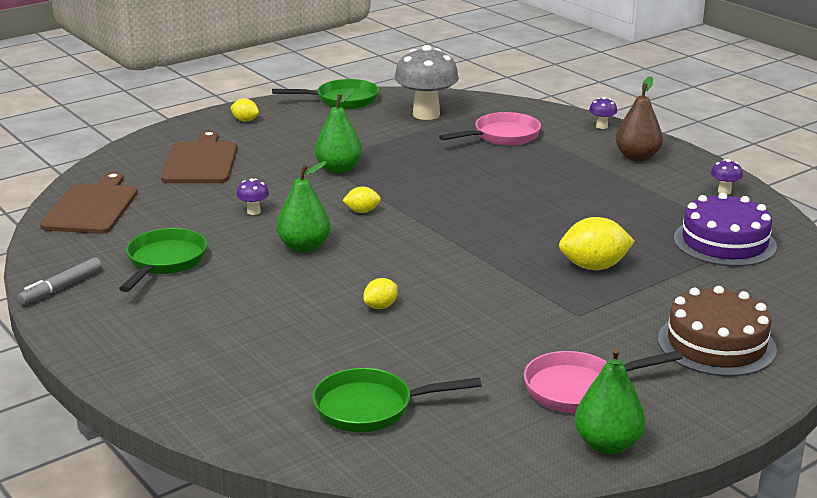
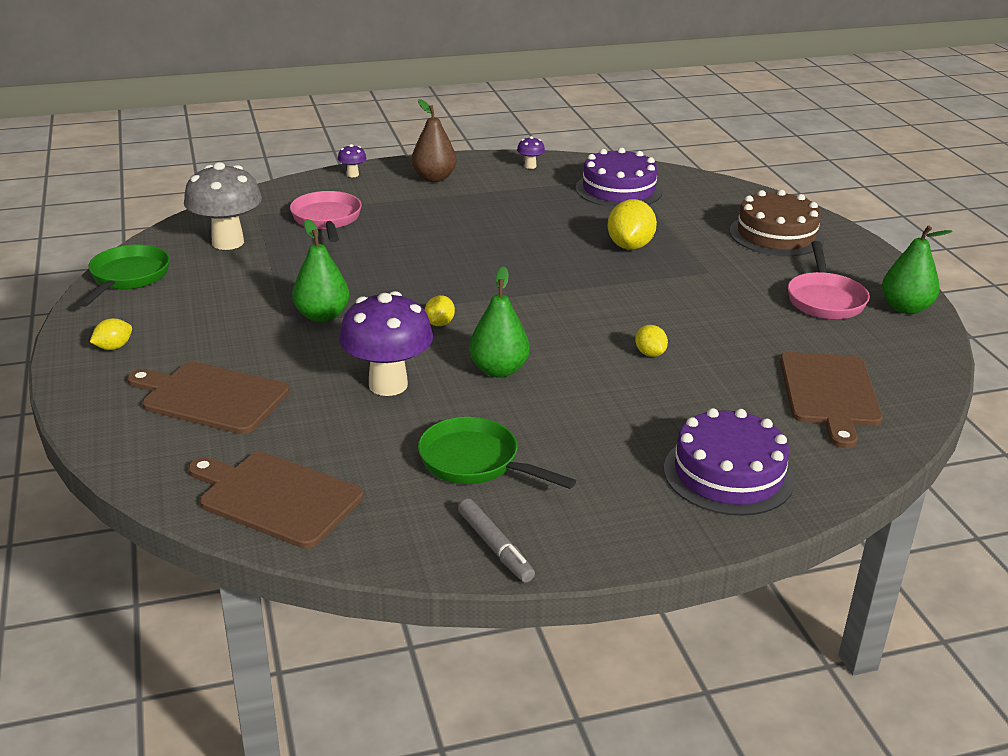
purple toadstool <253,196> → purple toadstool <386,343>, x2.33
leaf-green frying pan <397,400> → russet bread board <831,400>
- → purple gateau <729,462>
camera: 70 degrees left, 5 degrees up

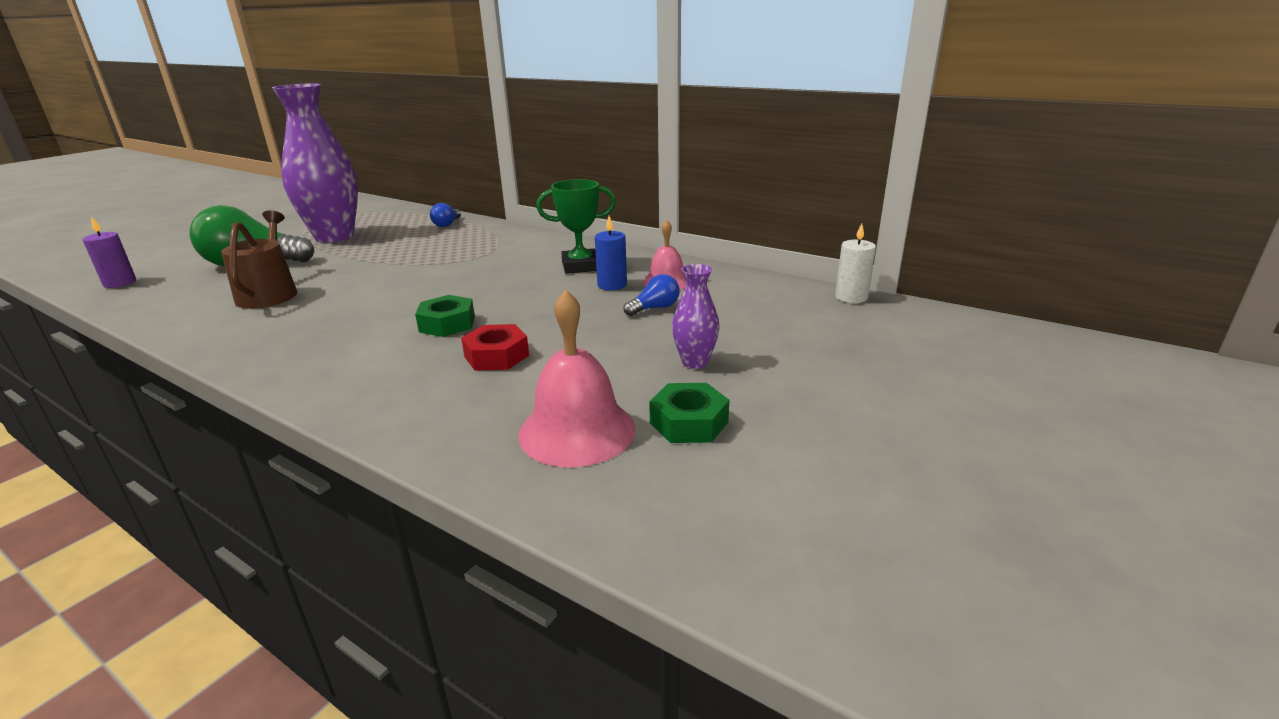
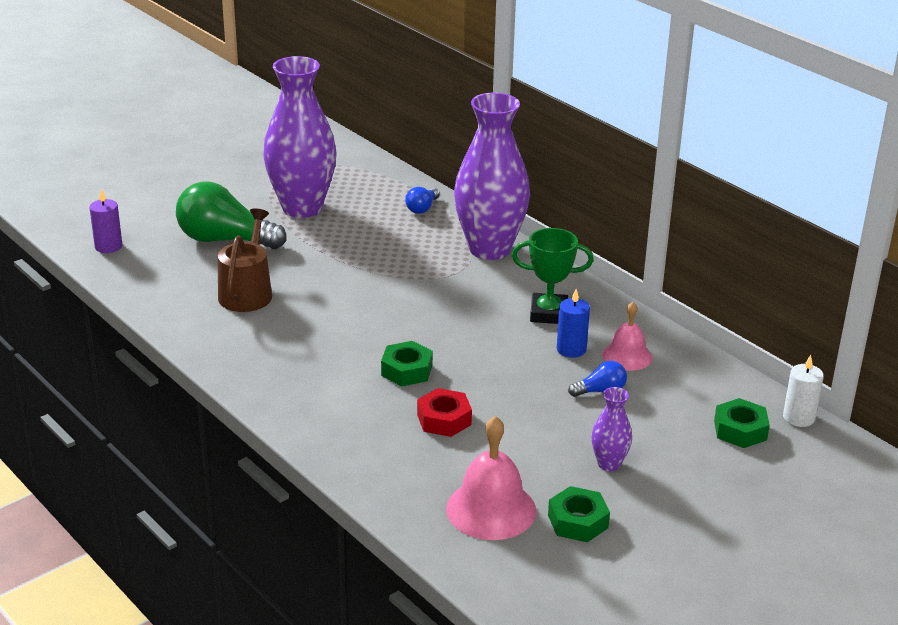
- → purple flower vase <492,176>
- → leaf-green hex nut <742,423>
camera: 15 degrees right, 5 degrees up

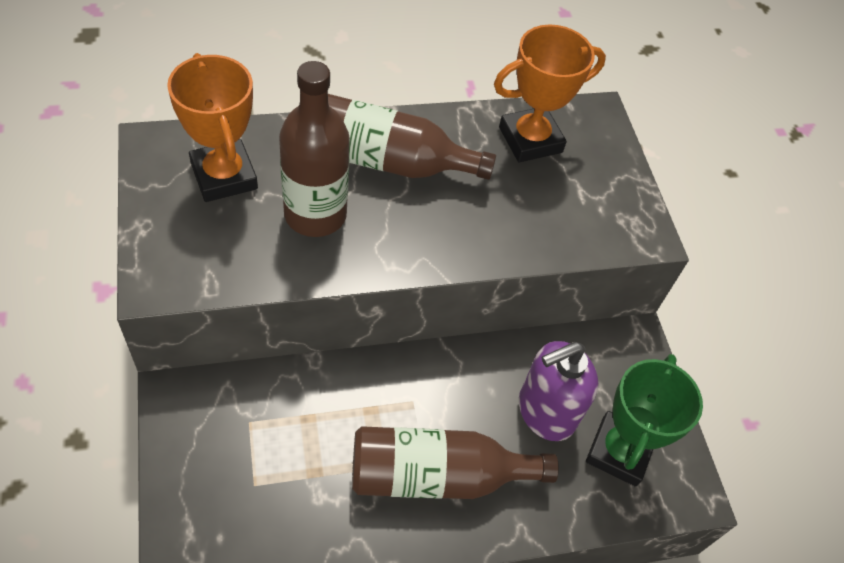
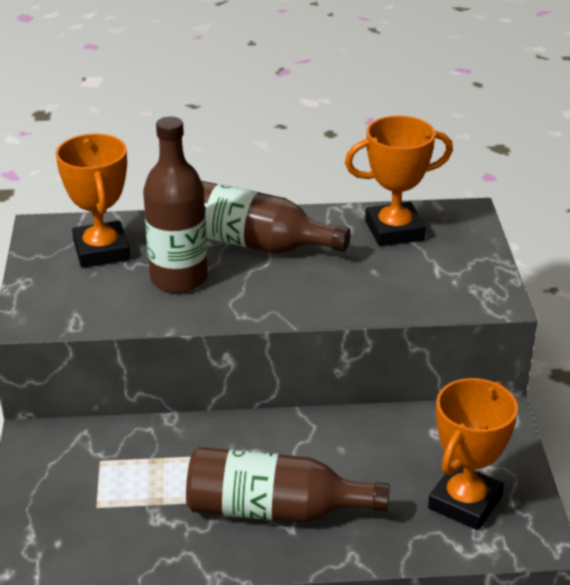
purple soap dispenser <558,391> → -
leaf-green trophy <644,420> → bright orange trophy <473,454>
camera: 15 degrees right, 20 degrees down

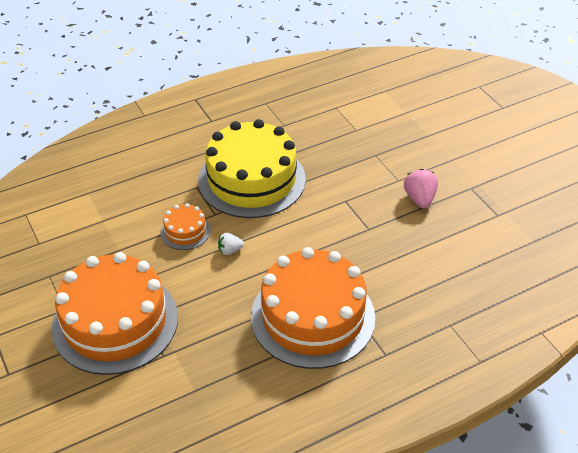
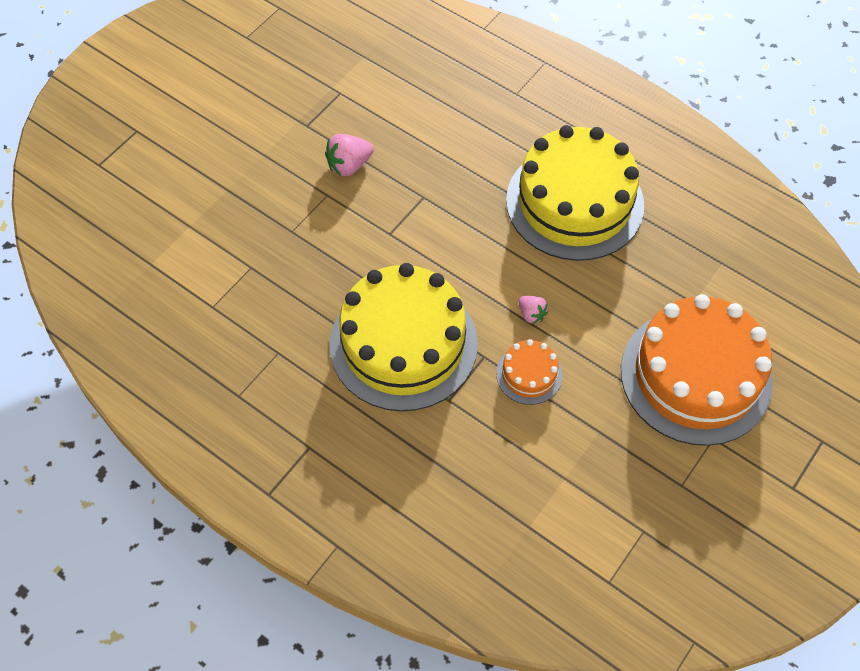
snow-white berry <231,244> → rosy berry <533,310>
bright orange gateau <313,308> → bright yellow gateau <575,193>
camera: 115 degrees left, 15 degrees up

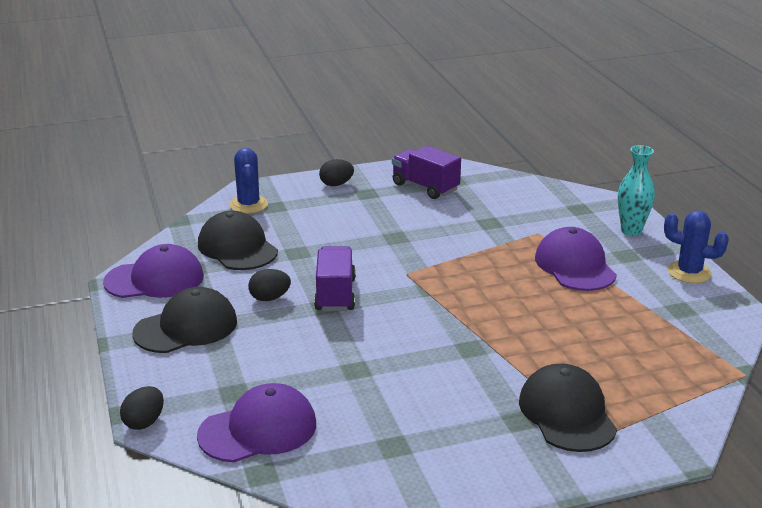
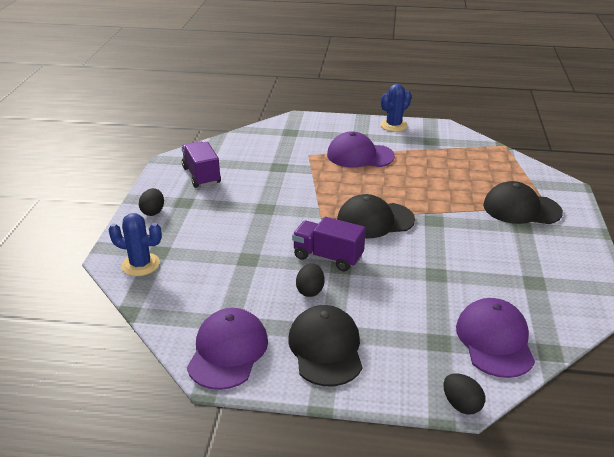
black baseball cap <238,240> → black baseball cap <376,216>, shifted
purple truck <426,172> → purple truck <201,164>, 90 degrees clockwise
teal flower vase <636,190> → -
camera: 65 degrees left, 5 degrees up

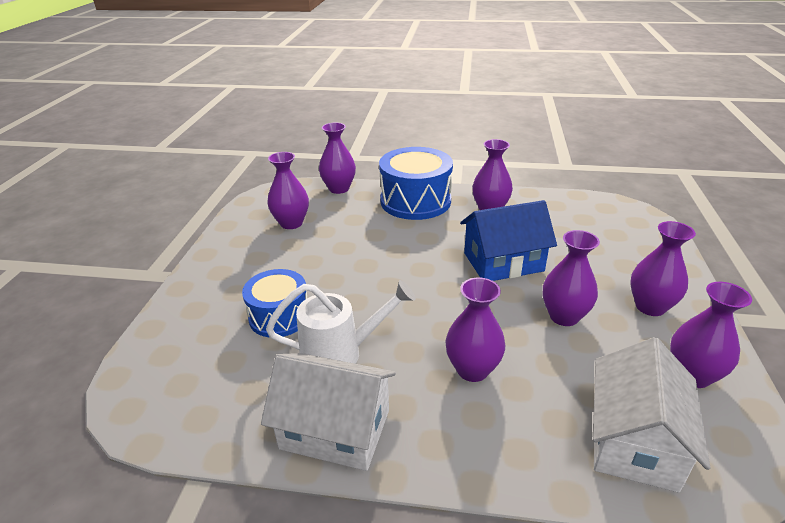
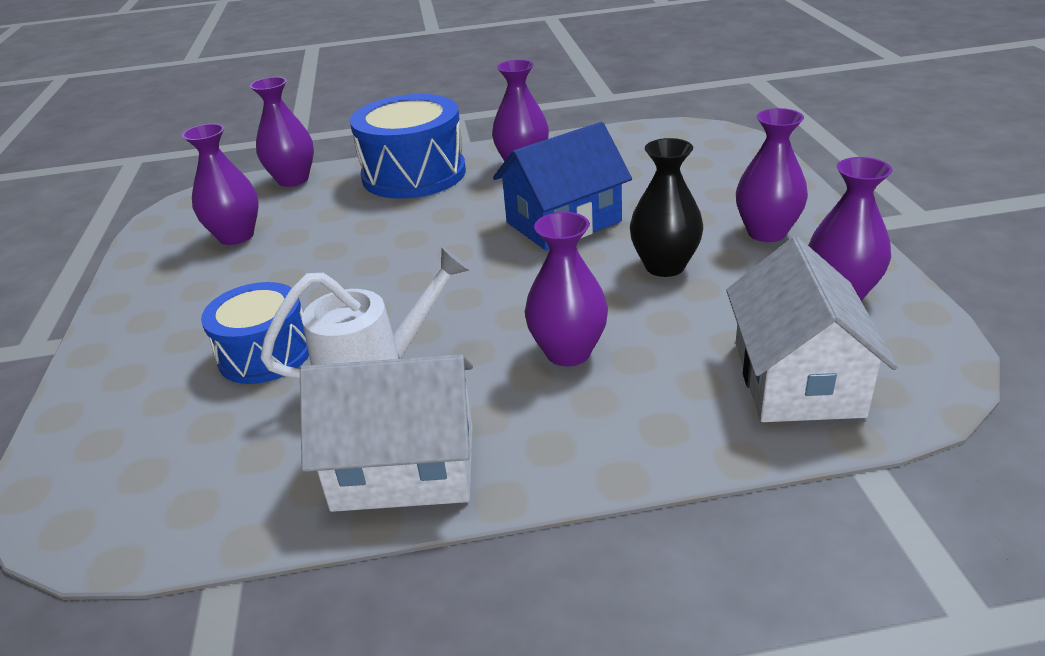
purple flower vase <571,278> → black flower vase <666,207>
camera: 15 degrees left, 0 degrees up

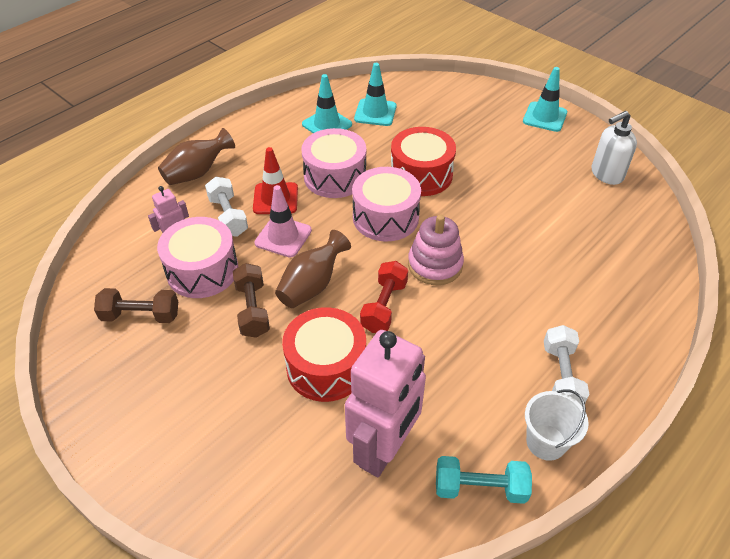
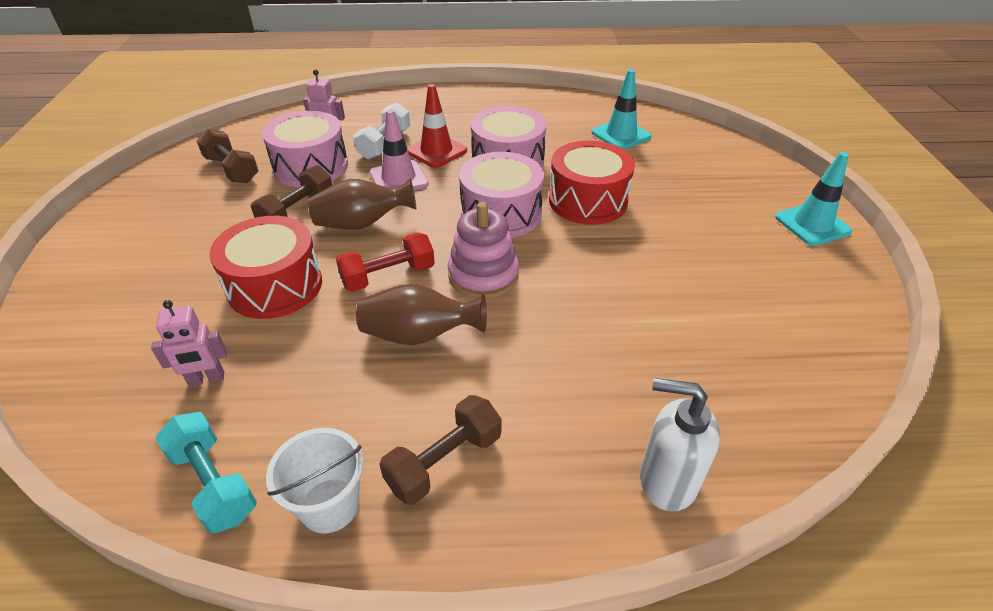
russet flower vase <196,156> → russet flower vase <421,314>, shifted
teal traffic cone <327,103> → -
rosy toy robot <385,403> → rosy toy robot <189,343>, x0.46
snow-white hand weight <566,365> → russet hand weight <440,450>
snow-white soap dispenser <614,148> → snow-white soap dispenser <680,445>, shifted
camera: 45 degrees right, 5 degrees down

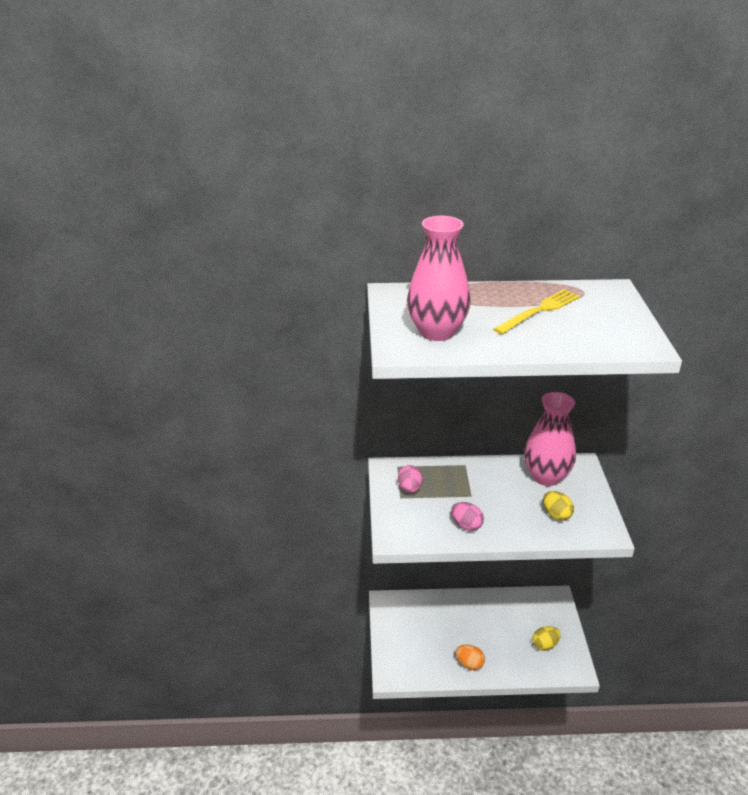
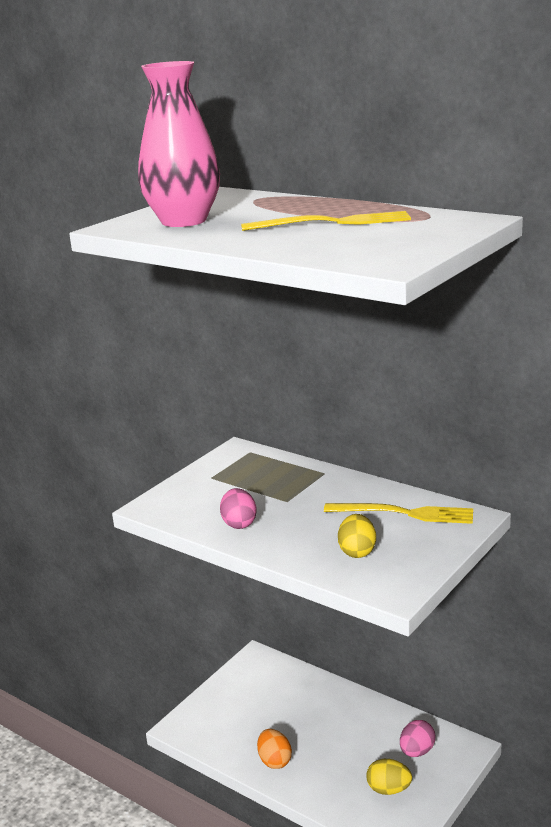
rosy egg <410,479> → rosy egg <417,738>, shifted
rosy flower vase <550,439> → bright yellow fork <398,513>
camera: 40 degrees right, 10 degrees down

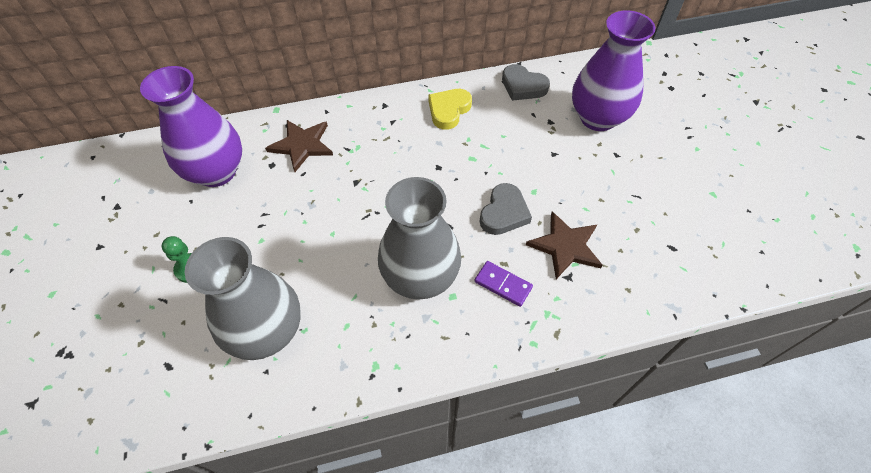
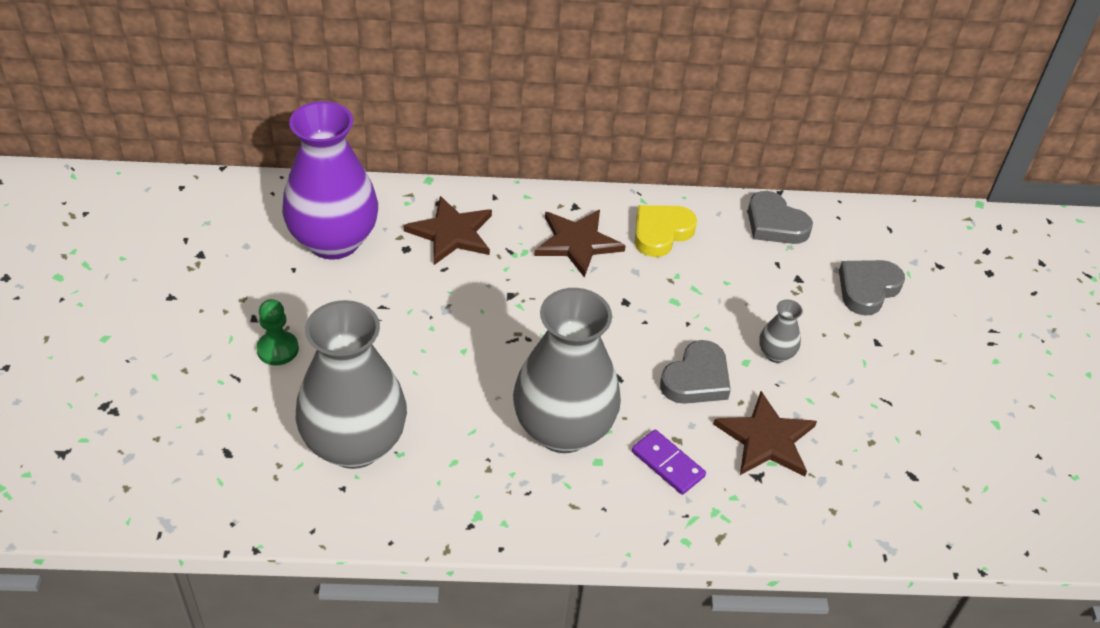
purple flower vase <613,70> → ash-grey heart <872,288>
- → russet five-pointed star <580,244>
- → ash-grey flower vase <781,331>
camera: 10 degrees right, 10 degrees down

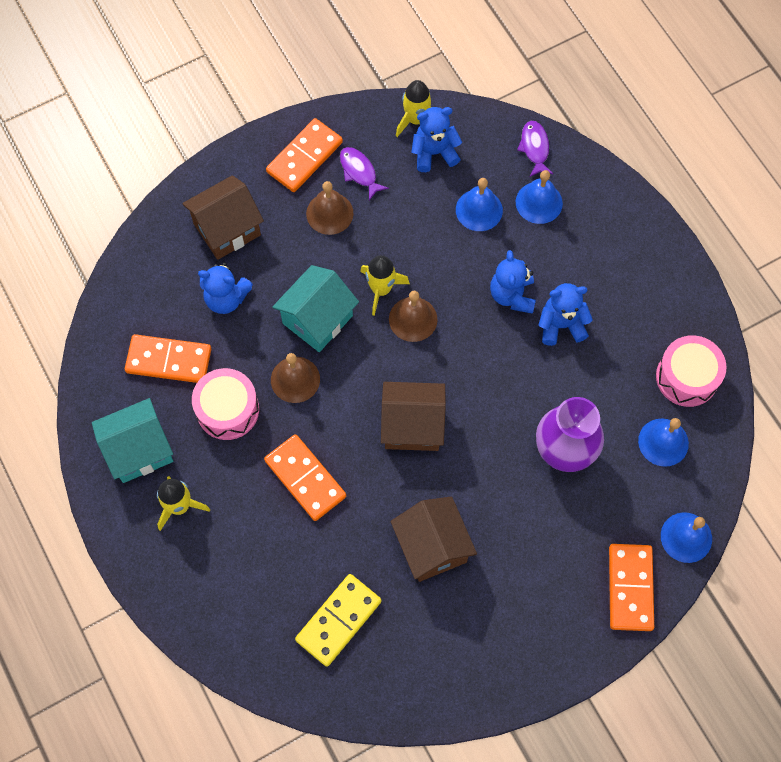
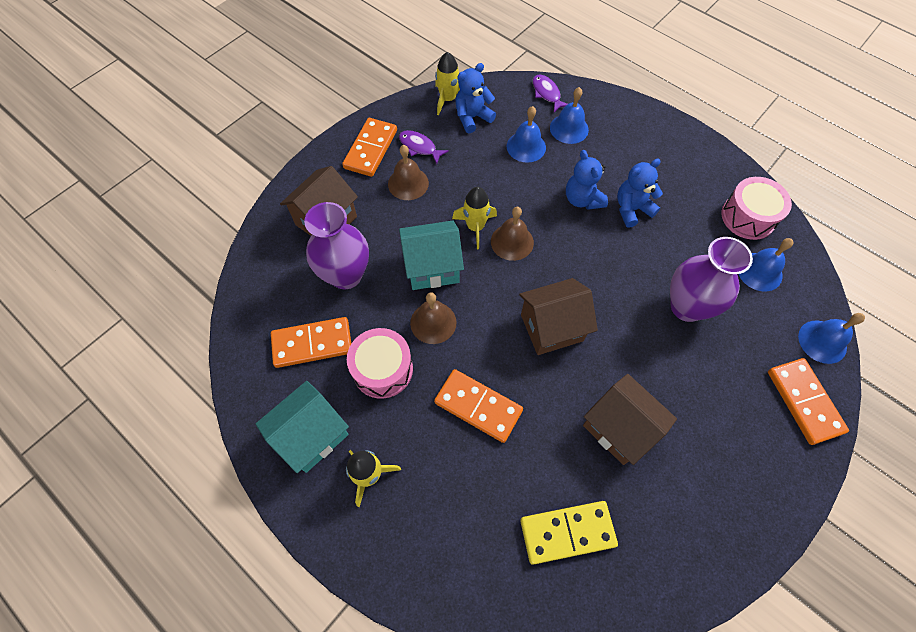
cobalt stuffed bear <225,288> → purple flower vase <336,245>
teal house <316,308> → teal house <431,255>, 60 degrees clockwise
bright yellow domino <338,620> → bright yellow domino <569,533>, 60 degrees clockwise
camera: 20 degrees left, 5 degrees down

